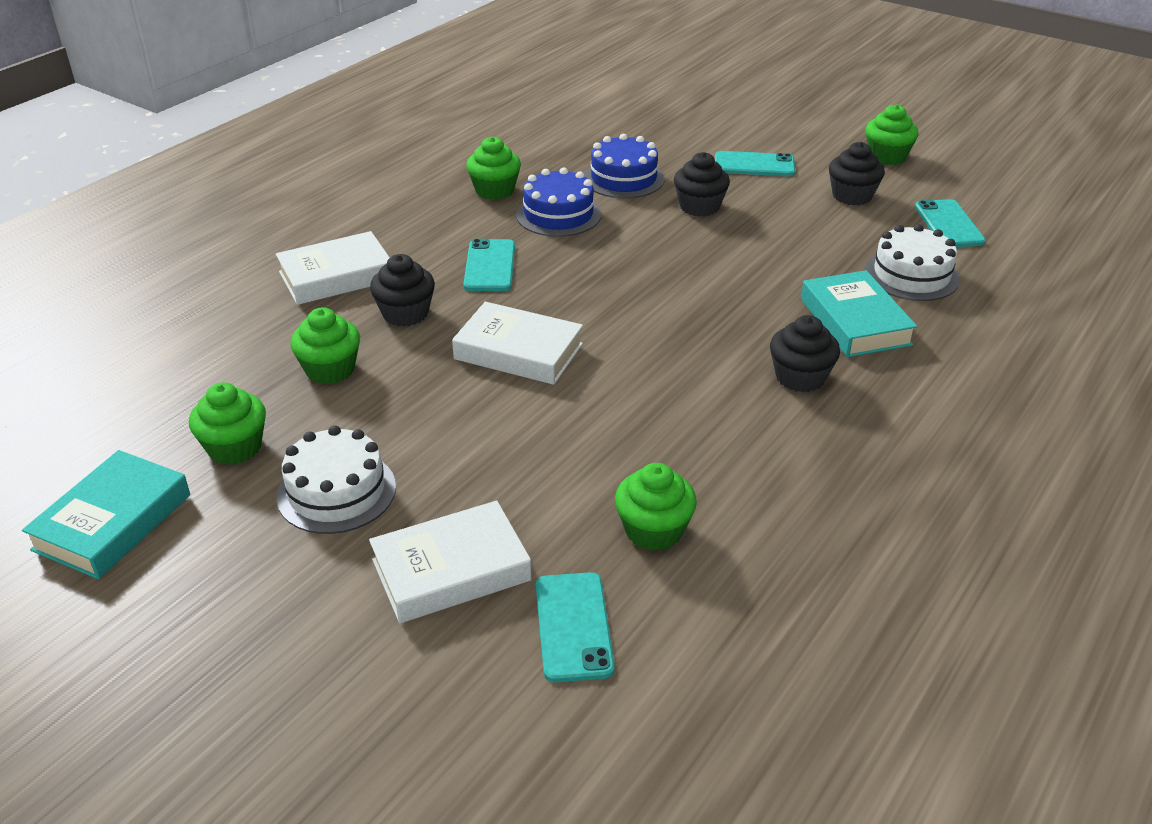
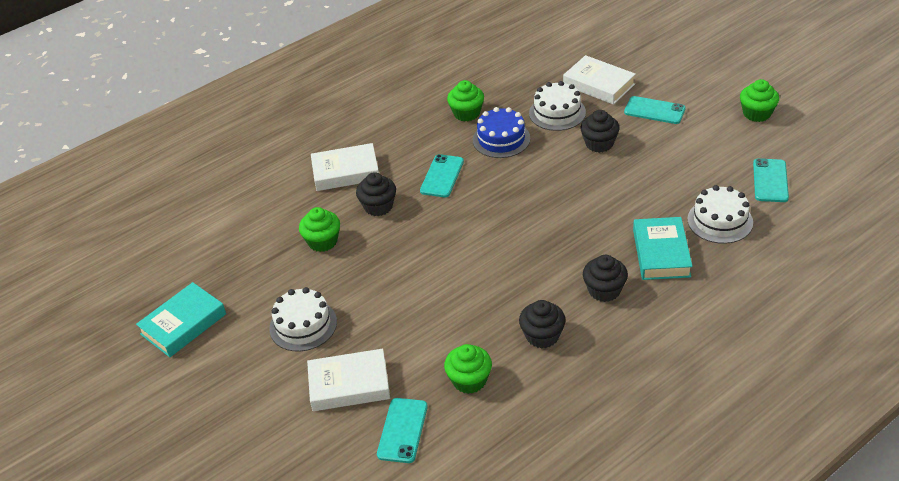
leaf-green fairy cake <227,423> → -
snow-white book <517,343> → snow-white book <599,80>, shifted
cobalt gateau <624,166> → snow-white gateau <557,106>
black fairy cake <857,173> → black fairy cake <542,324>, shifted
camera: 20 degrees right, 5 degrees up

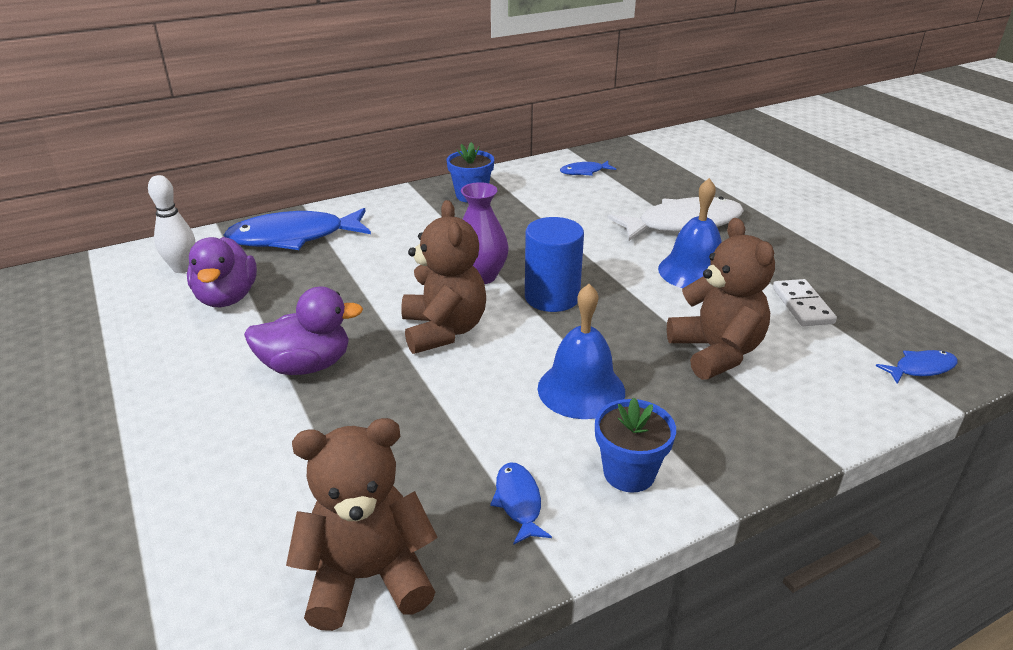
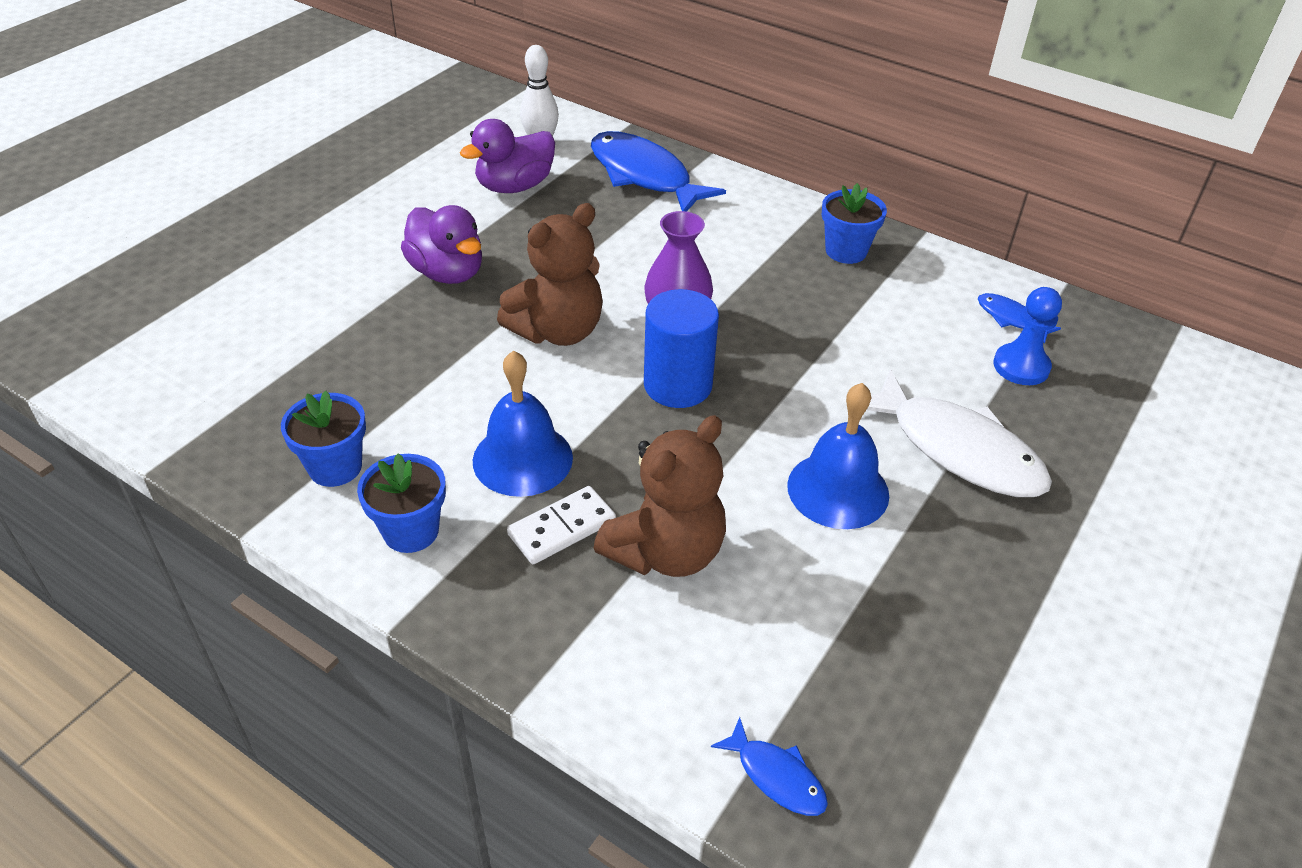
russet stuffed bear <362,524> → -
cobalt fish figure <521,503> → cobalt flower pot <323,439>
snow-white domino <805,302> → snow-white domino <561,525>, shifted
- → cobalt pawn <1027,336>
camera: 60 degrees right, 10 degrees up

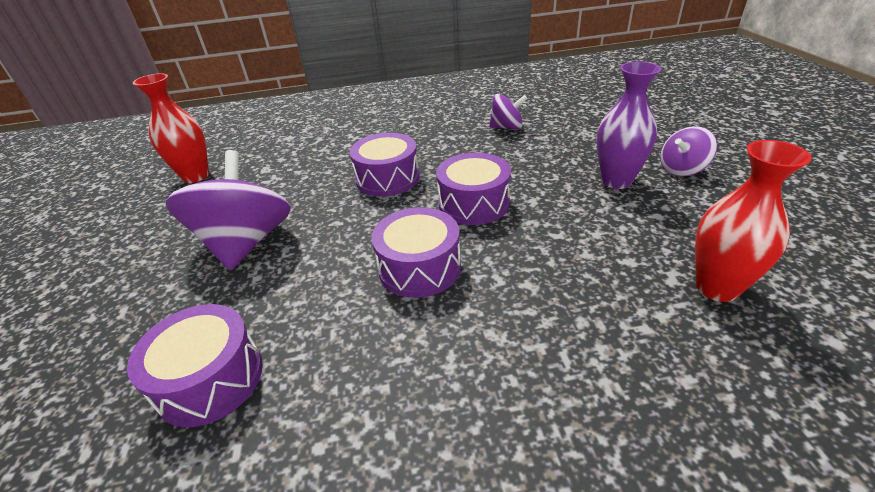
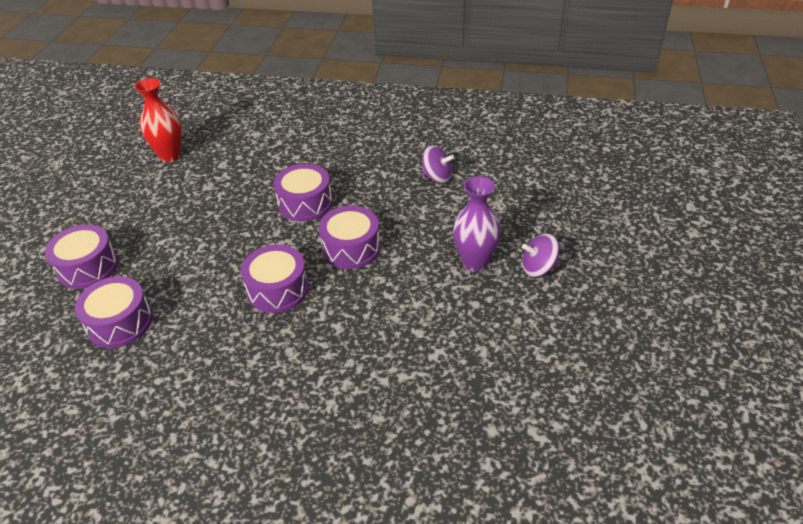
purple spinning top <228,210> → -
scarlet flower vase <753,221> → -
- → purple toy drum <81,256>
camera: 20 degrees right, 5 degrees up

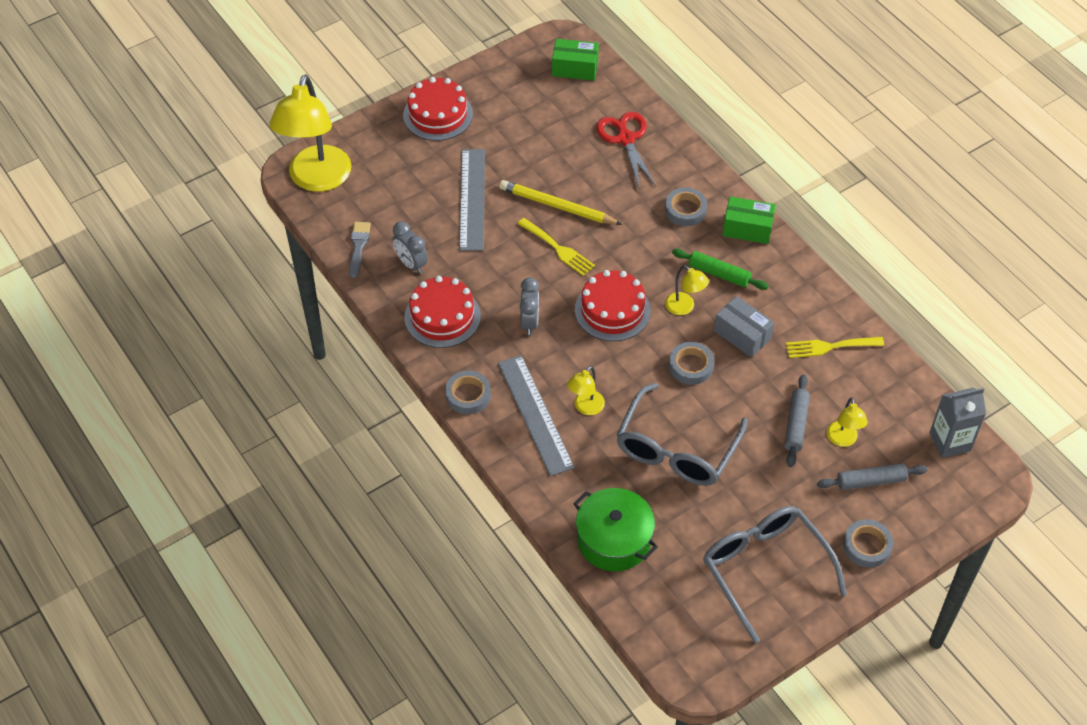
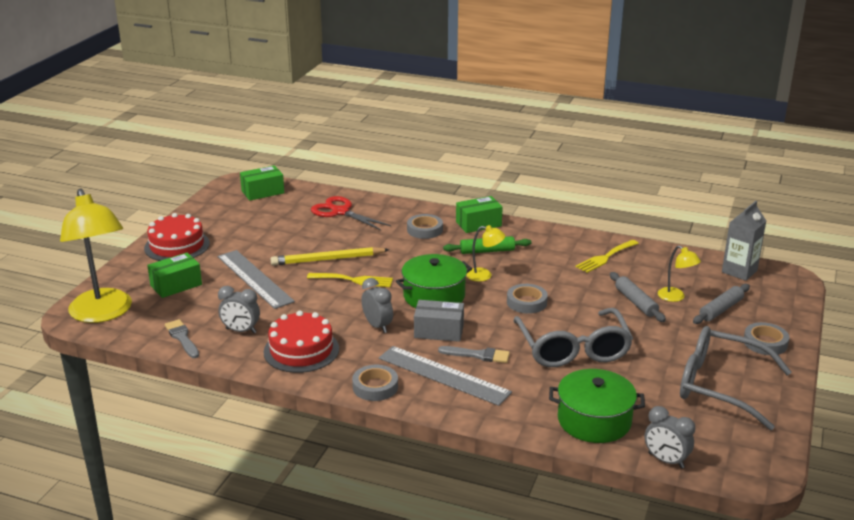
bright yellow desk lamp <586,390> → ash-grey brush <474,354>
scarlet gateau <613,305> → leaf-green stockpot <434,281>
ash-grey box <744,326> → ash-grey box <439,321>, shifted
- → leaf-green box <174,275>
- → ash-grey bedside clock <670,437>
camera: 35 degrees left, 25 degrees down

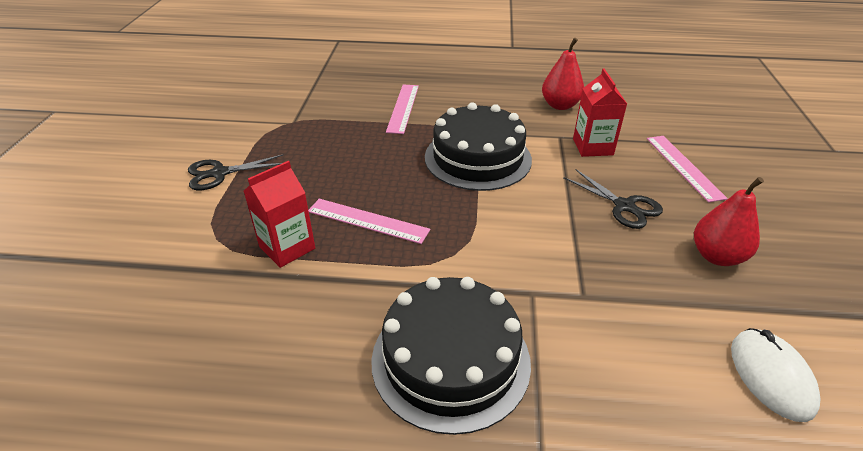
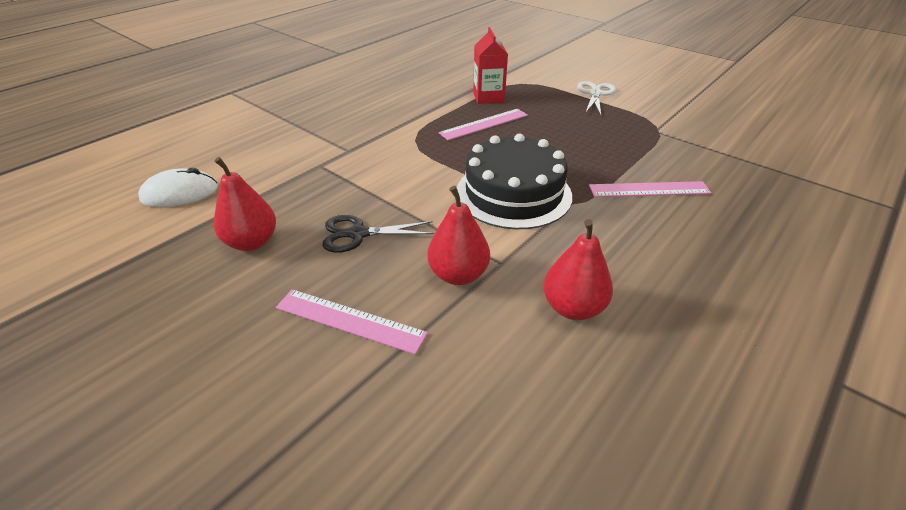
black shears <236,172> → snow-white shears <596,98>
black gateau <451,356> → -
rosy straightedge <402,109> → rosy straightedge <650,189>, 45 degrees counterclockwise
scarlet juice carton <600,112> → scarlet toy pear <458,235>
snow-white mouse <776,375> → snow-white mouse <178,187>, 45 degrees counterclockwise
camera: 125 degrees right, 0 degrees up

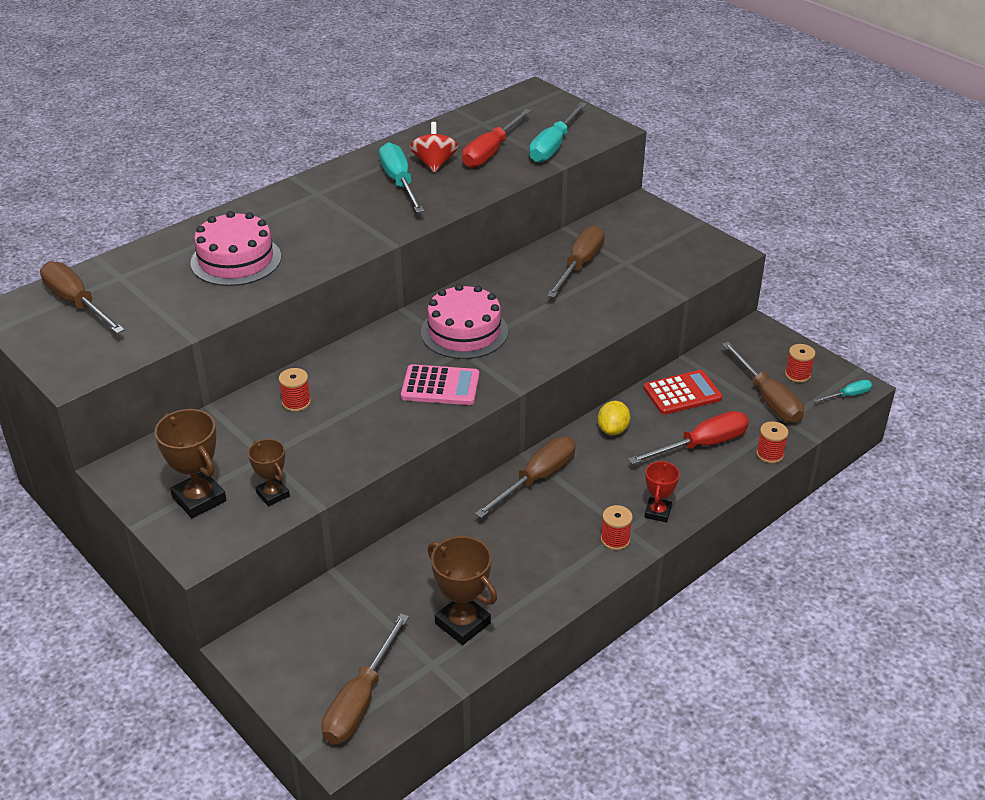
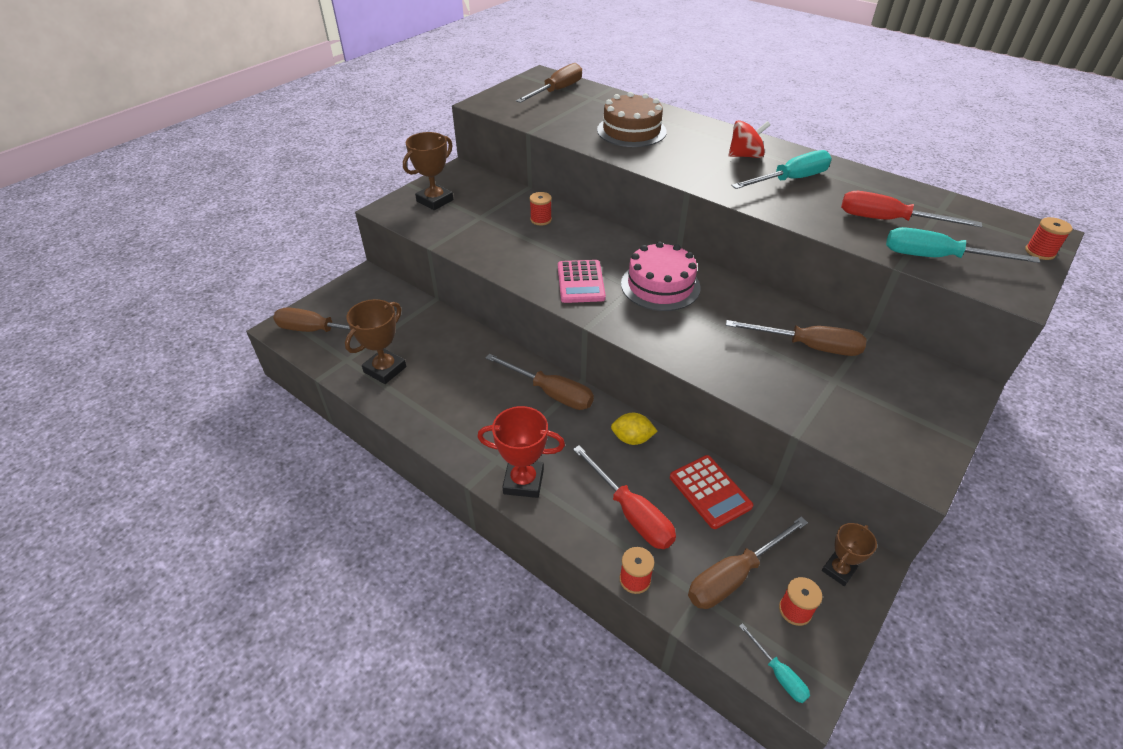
rosy gateau <235,248> → russet gateau <632,119>
russet trophy <269,472> → russet trophy <849,554>, shifted
scarlet spinning top <434,147> → scarlet spinning top <749,139>, shifted
scarlet spool <617,527> → scarlet spool <1048,238>, shifted
scarlet trophy <662,491> → scarlet trophy <521,452>, x1.60
camera: 80 degrees right, 5 degrees up

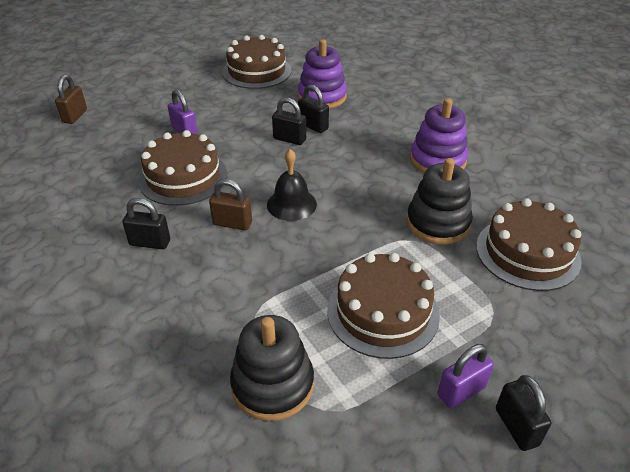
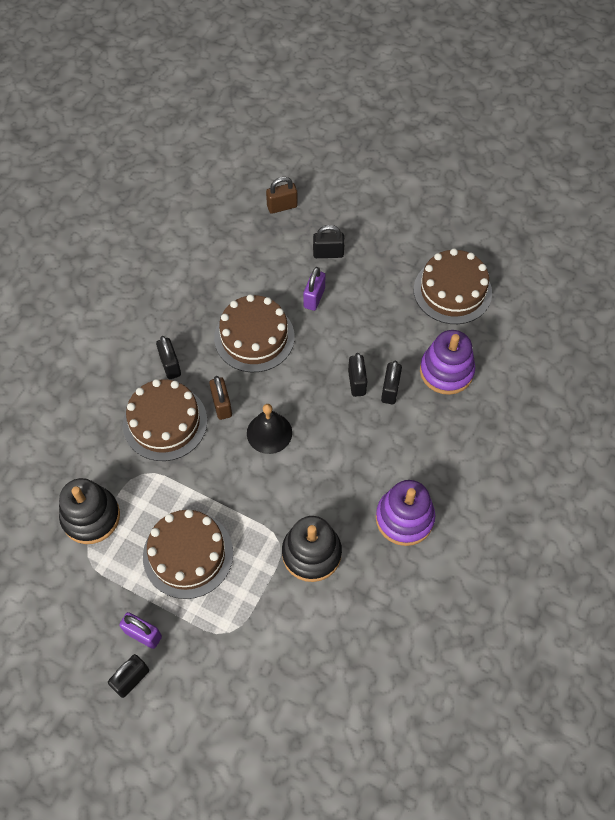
russet gateau <529,244> → russet gateau <165,420>, shifted
- → black small lock <329,241>
camera: 60 degrees right, 20 degrees up

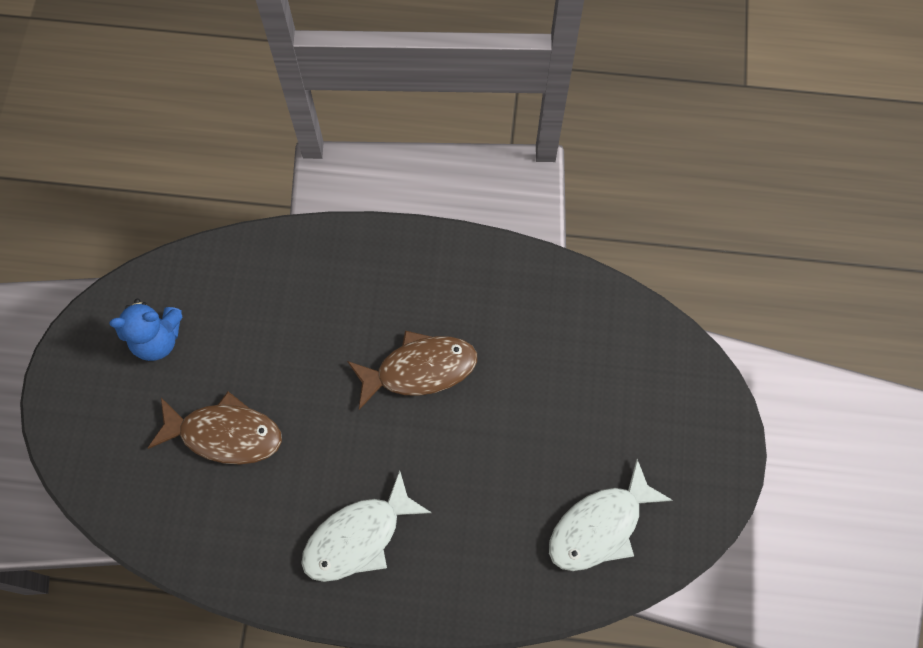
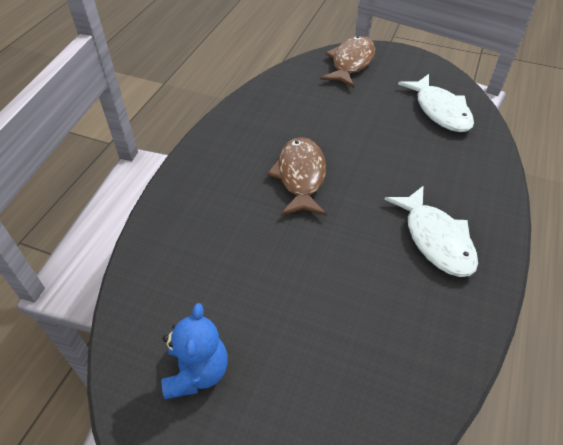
russet fish figure <215,428> → russet fish figure <347,62>, shifted
camera: 75 degrees left, 20 degrees down

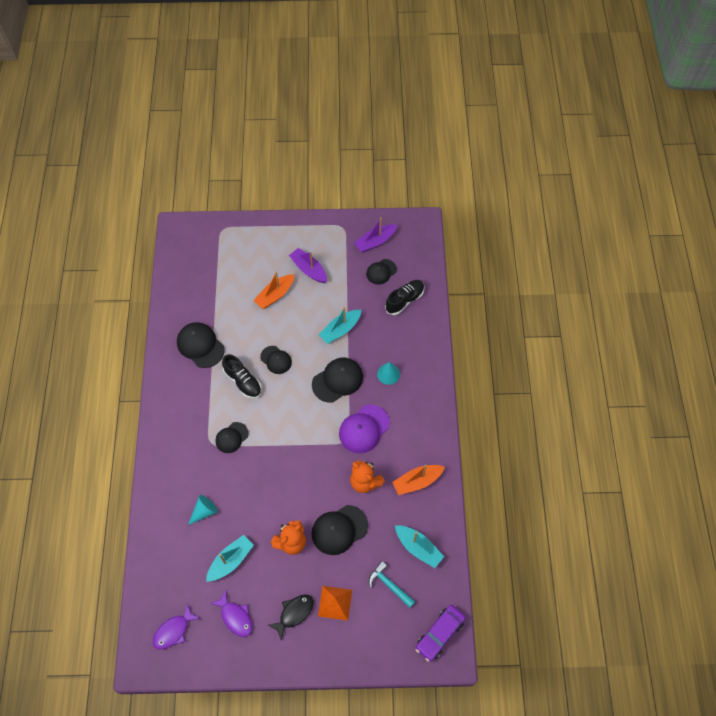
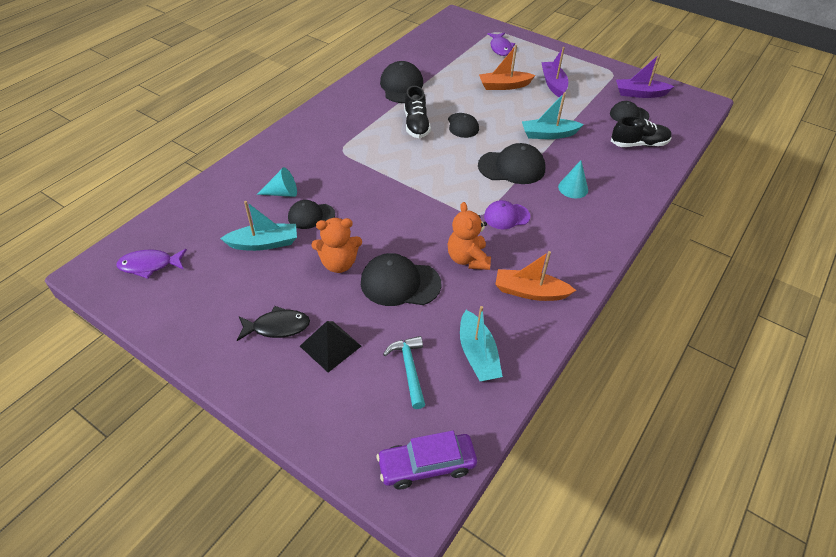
purple fish figure <231,613> → purple fish figure <501,44>, shifted
black baseball cap <232,437> → black baseball cap <311,214>, shifted
bright orange pyramid <335,603> → black pyramid <330,347>
purple baseball cap <364,429> → purple baseball cap <507,214>, x0.64
camera: 35 degrees right, 15 degrees down

